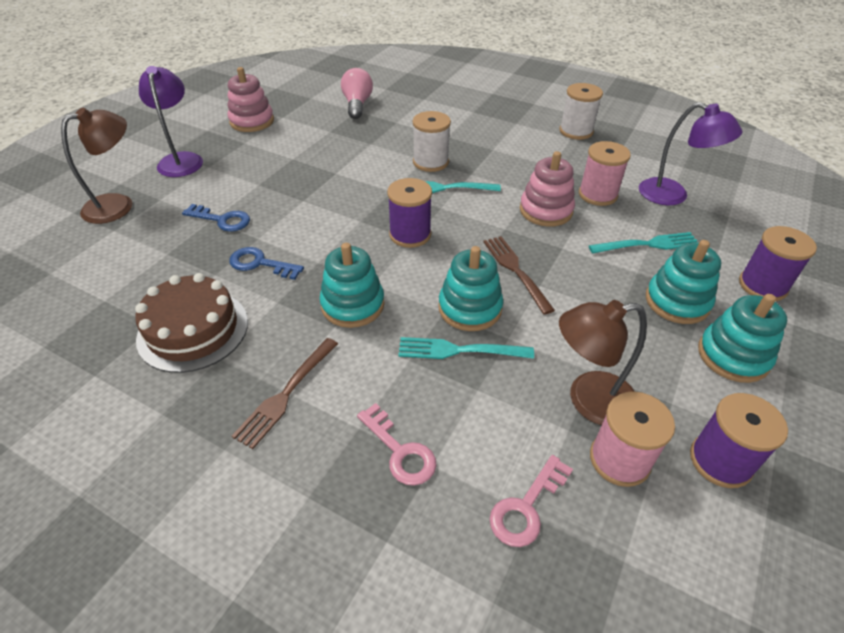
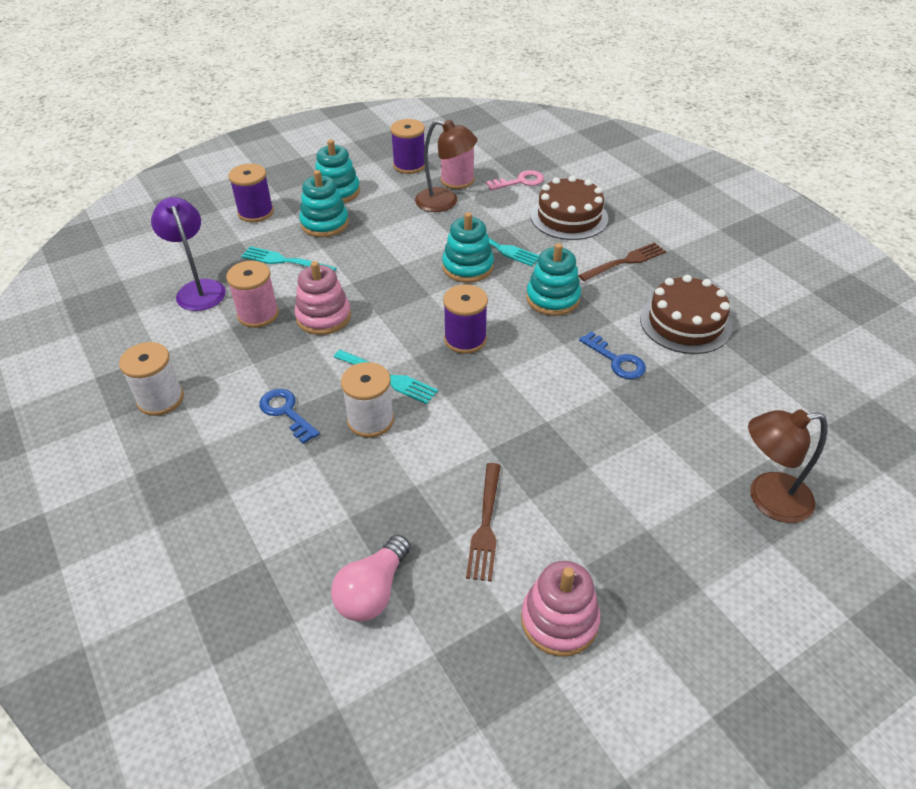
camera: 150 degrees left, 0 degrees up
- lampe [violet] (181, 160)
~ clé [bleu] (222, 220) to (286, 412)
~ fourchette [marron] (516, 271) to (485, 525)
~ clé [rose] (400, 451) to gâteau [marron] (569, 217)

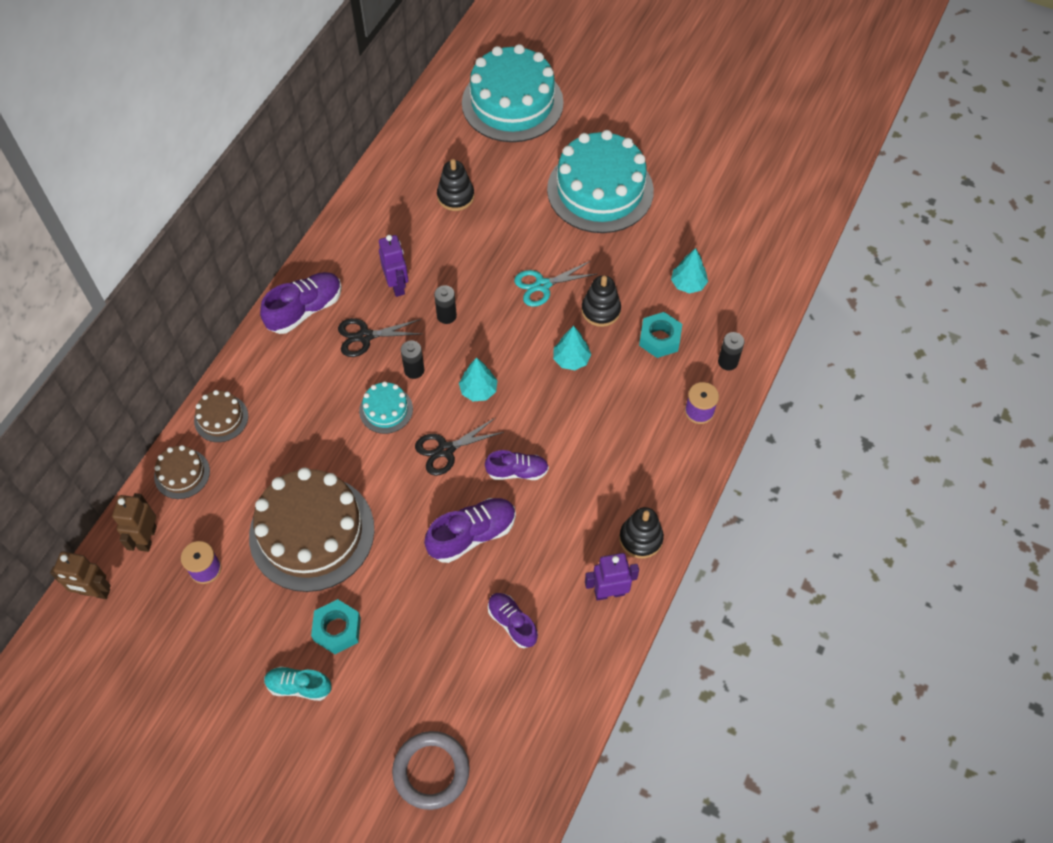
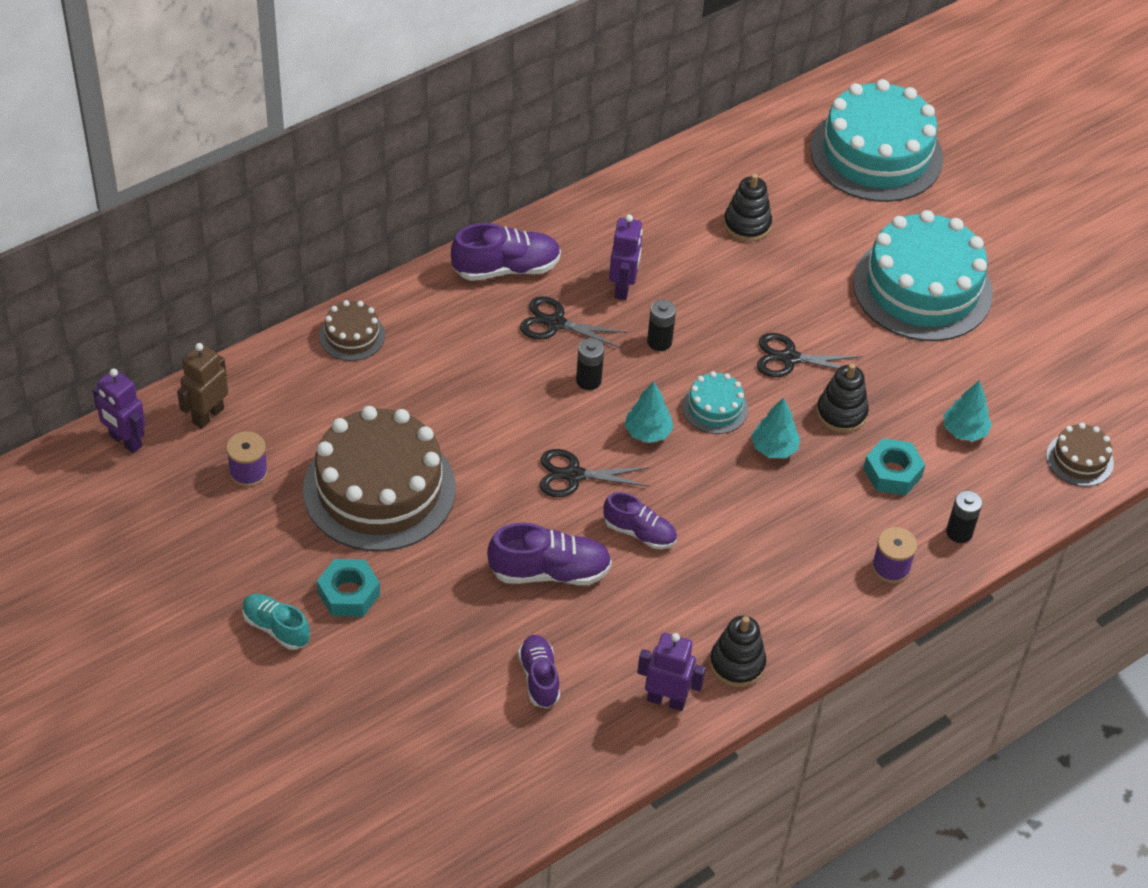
camera: 25 degrees right, 10 degrees down
- anneau [gris] (431, 771)
~ gâteau [marron] (182, 474) to (1079, 459)
~ gâteau [turquoise] (386, 410) to (715, 408)
~ robot [marron] (94, 592) to robot [violet] (125, 441)
~ ciseaux [turquoise] (542, 285) to ciseaux [noir] (789, 358)

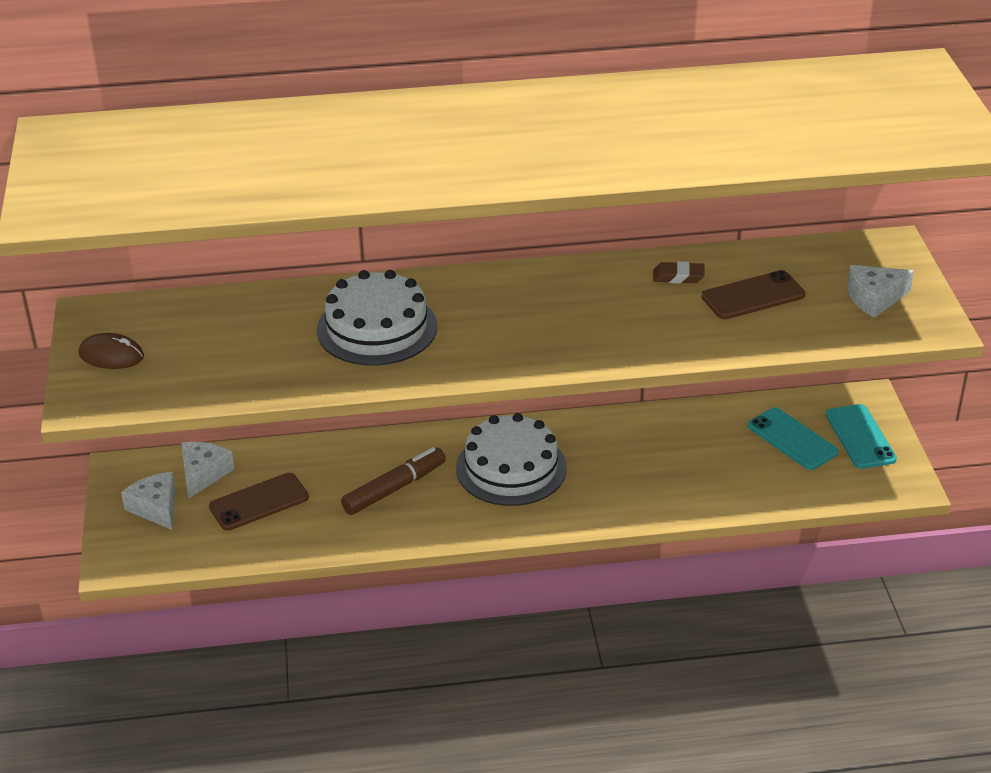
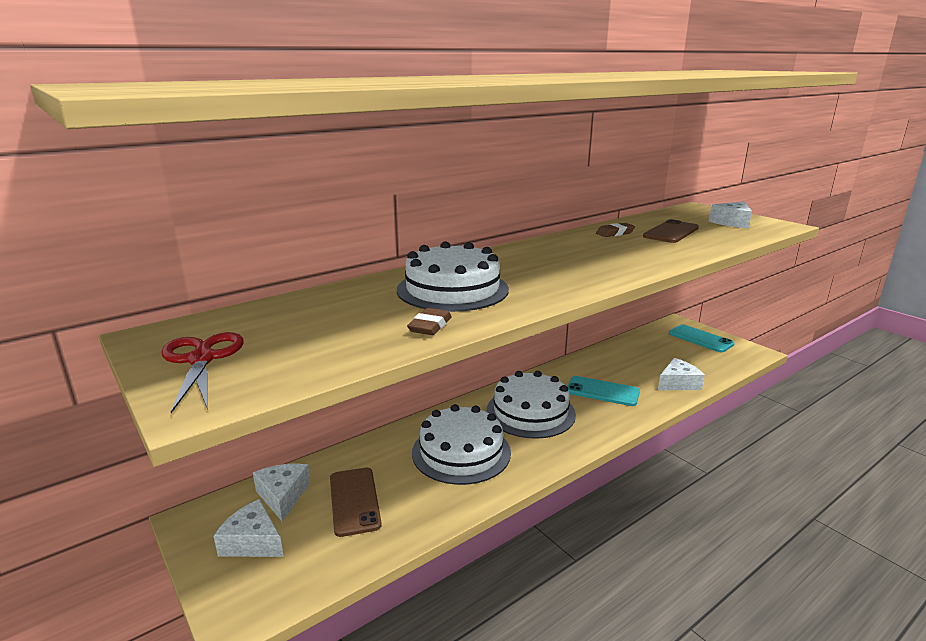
camera: 30 degrees left, 15 degrees down
+ gomme [marron] (430, 326)
+ fromage [blanc] (678, 383)
~ téléphone [turquoise] (792, 439) to (602, 391)
~ souris [marron] (111, 355) to ciseaux [rouge] (201, 359)
~ feutre [marron] (394, 488) to gâteau [blanc] (461, 452)
~ téléphone [marron] (259, 502) = (354, 501) 45 degrees counterclockwise

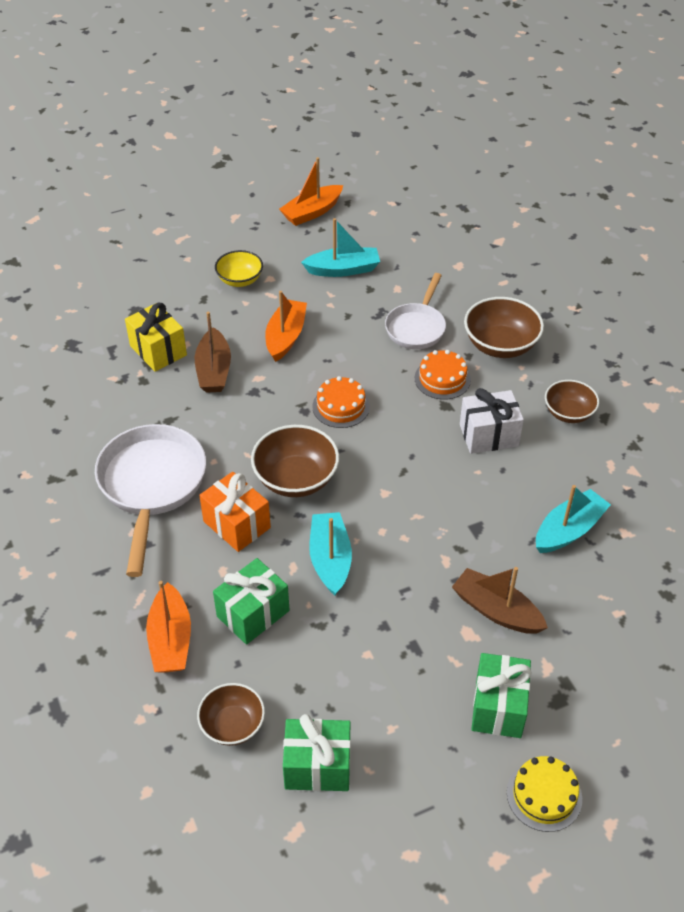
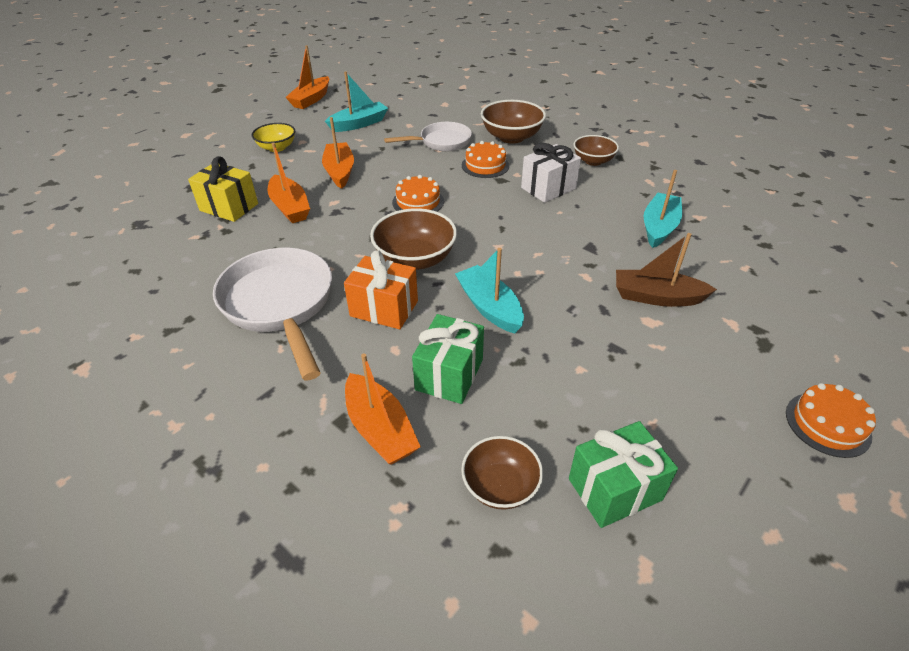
camera: 25 degrees left, 5 degrees down
- cadeau [vert] (498, 707)
~ bateau [marron] (214, 370) to bateau [orange] (290, 207)
~ gâteau [jaune] (544, 795) to gâteau [orange] (827, 424)
~ poêle [blanc] (416, 327) = (441, 142) 105 degrees counterclockwise

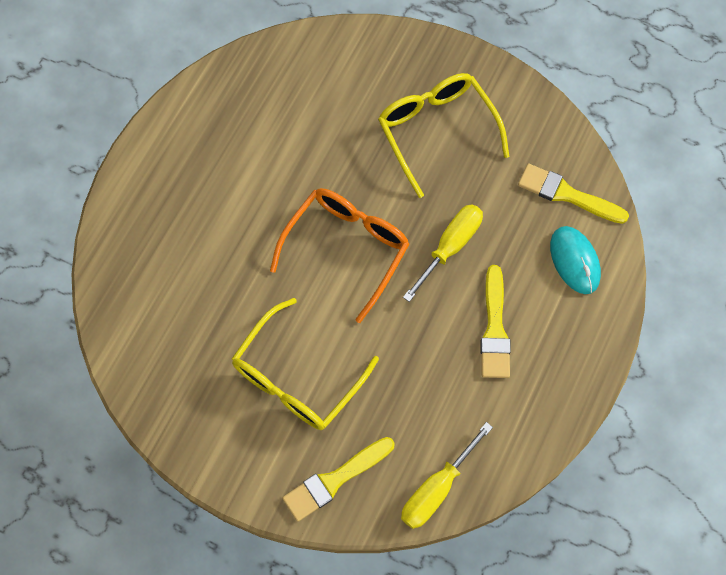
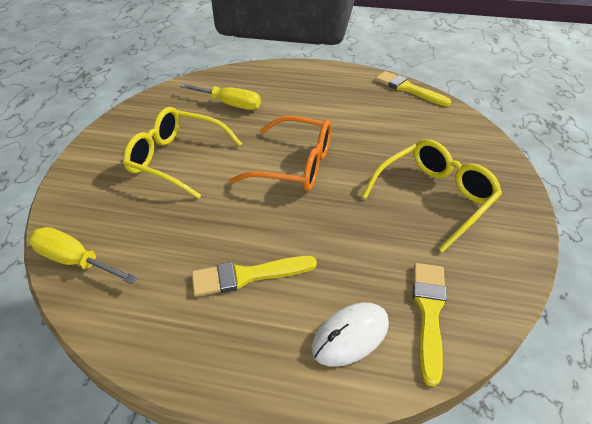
camera: 75 degrees right, 25 degrees down
~ pinceau [jaune] (335, 480) to (408, 89)
~ tournevis [jaune] (450, 247) to (230, 104)
~ souris [turquoise] (574, 261) to souris [blanc] (350, 336)

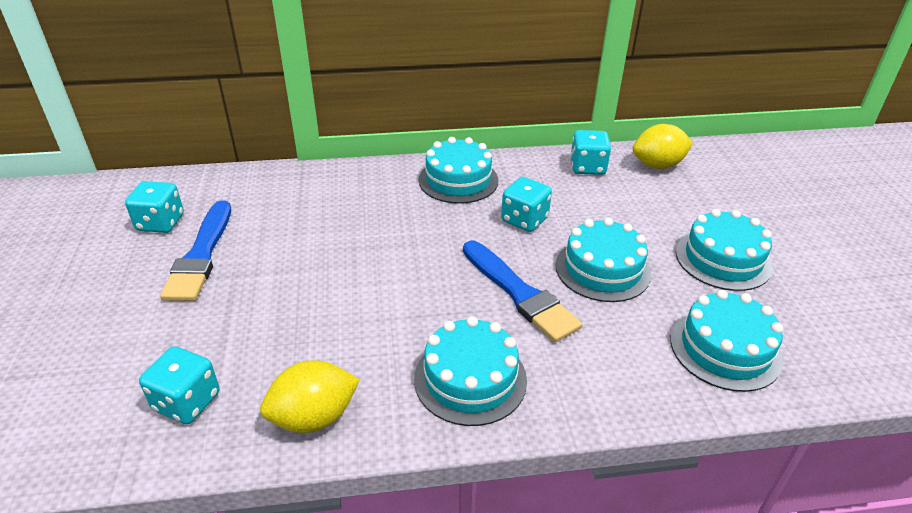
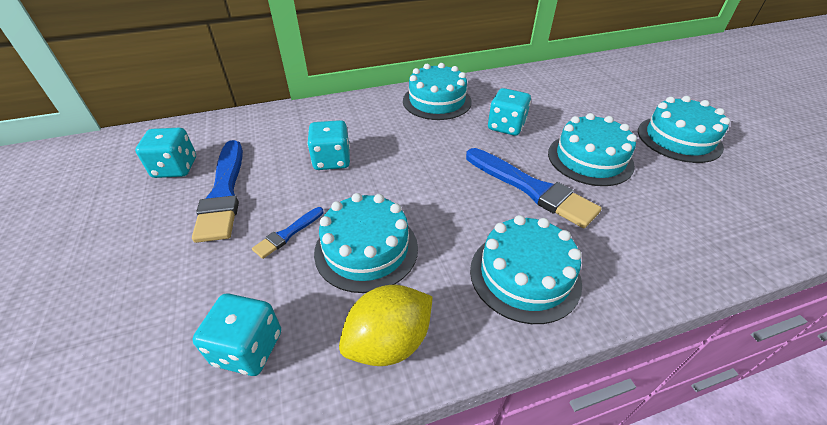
camera: 10 degrees left, 5 degrees up
- citron [jaune] (657, 165)
+ pinceau [bleu] (288, 234)
~ dé [turquoise] (587, 167) to (332, 160)
~ gâteau [turquoise] (725, 349) to (366, 249)

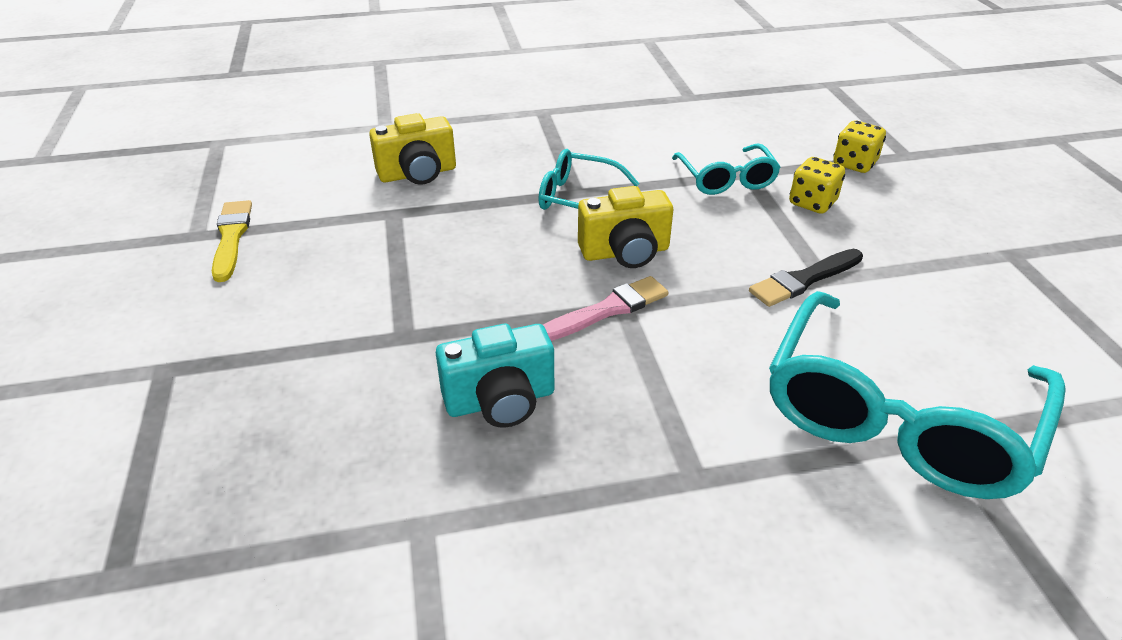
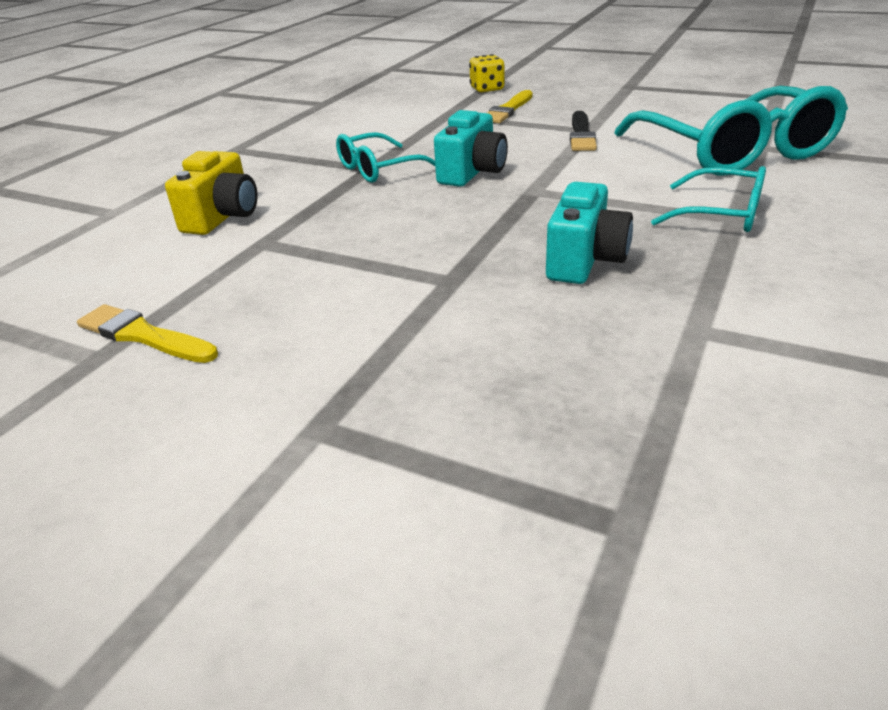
camera: 50 degrees left, 5 degrees down
- pinceau [rose] (608, 310)
~ lunettes [turquoise] (726, 179) to (721, 214)
~ dé [jaune] (812, 203) to pinceau [jaune] (508, 110)
~ appareil photo [jaune] (625, 252) to appareil photo [turquoise] (472, 173)

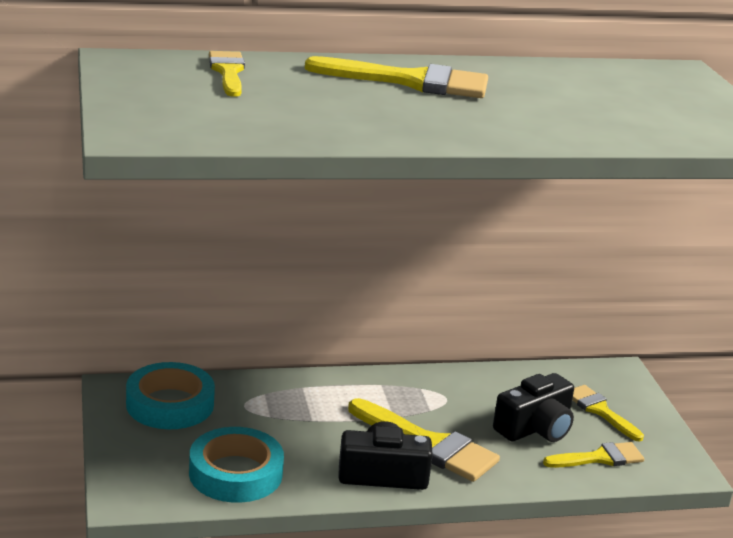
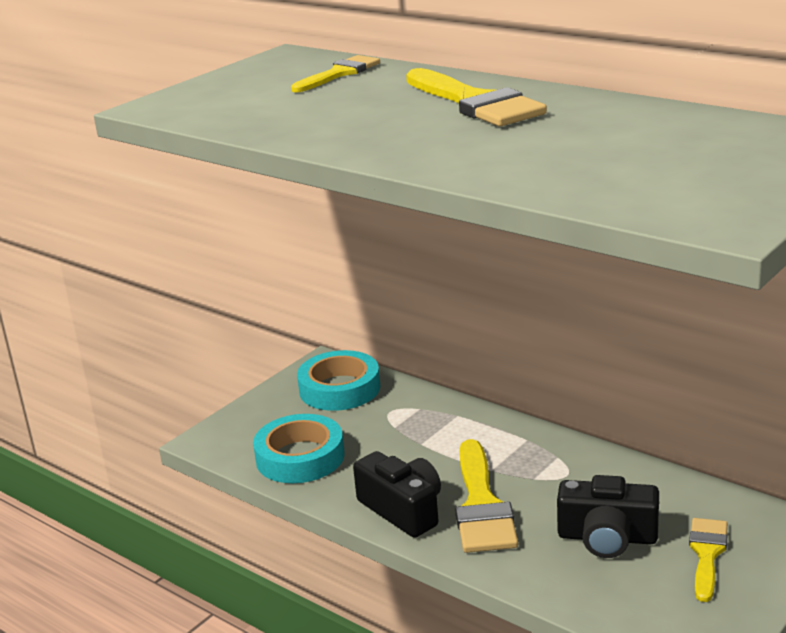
camera: 55 degrees right, 0 degrees up
- pinceau [jaune] (599, 458)

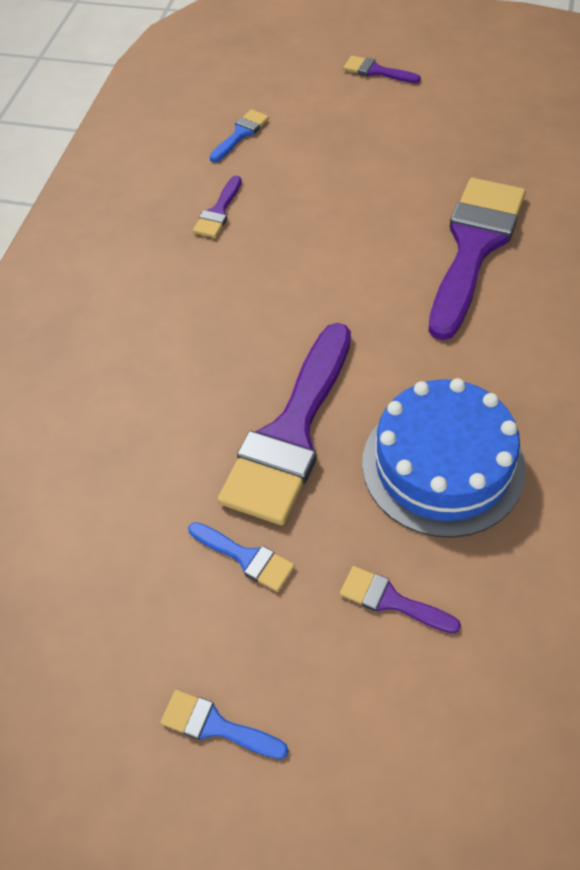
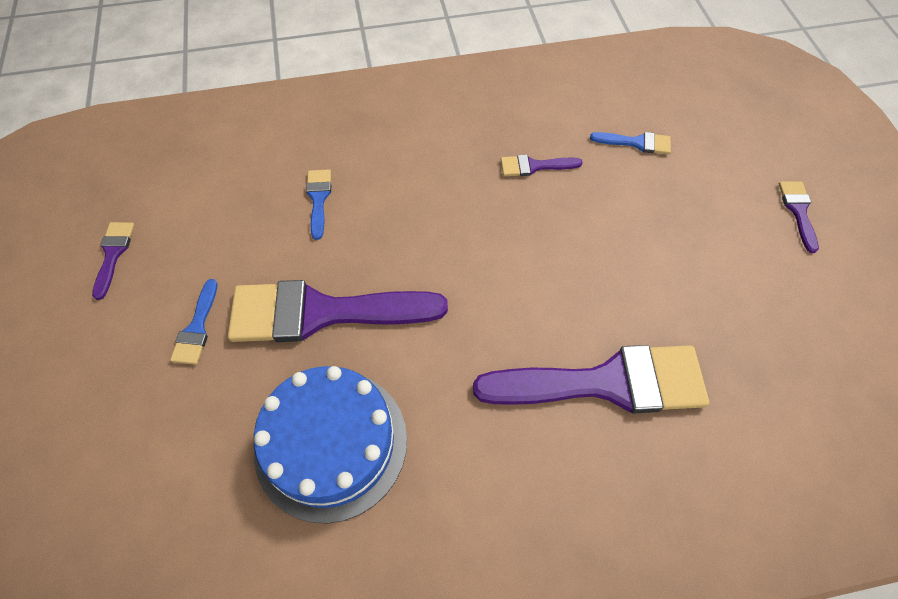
camera: 60 degrees right, 5 degrees up
~ pinceau [bleu] (216, 726) to (318, 199)
~ pinceau [violet] (391, 600) to (113, 254)

